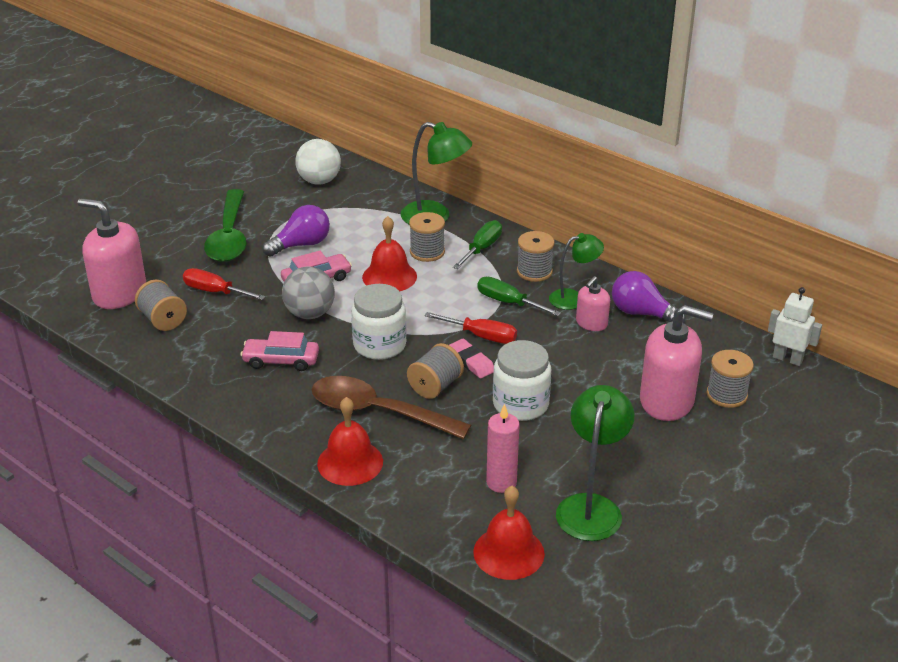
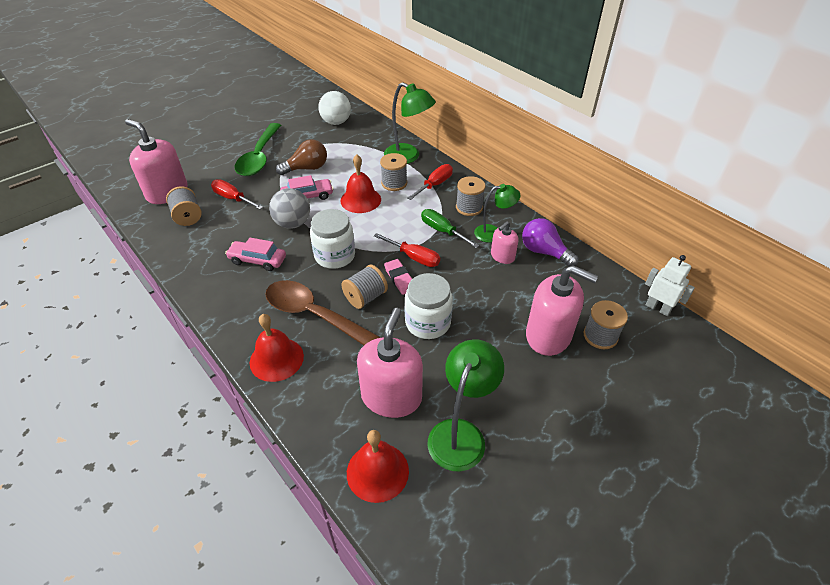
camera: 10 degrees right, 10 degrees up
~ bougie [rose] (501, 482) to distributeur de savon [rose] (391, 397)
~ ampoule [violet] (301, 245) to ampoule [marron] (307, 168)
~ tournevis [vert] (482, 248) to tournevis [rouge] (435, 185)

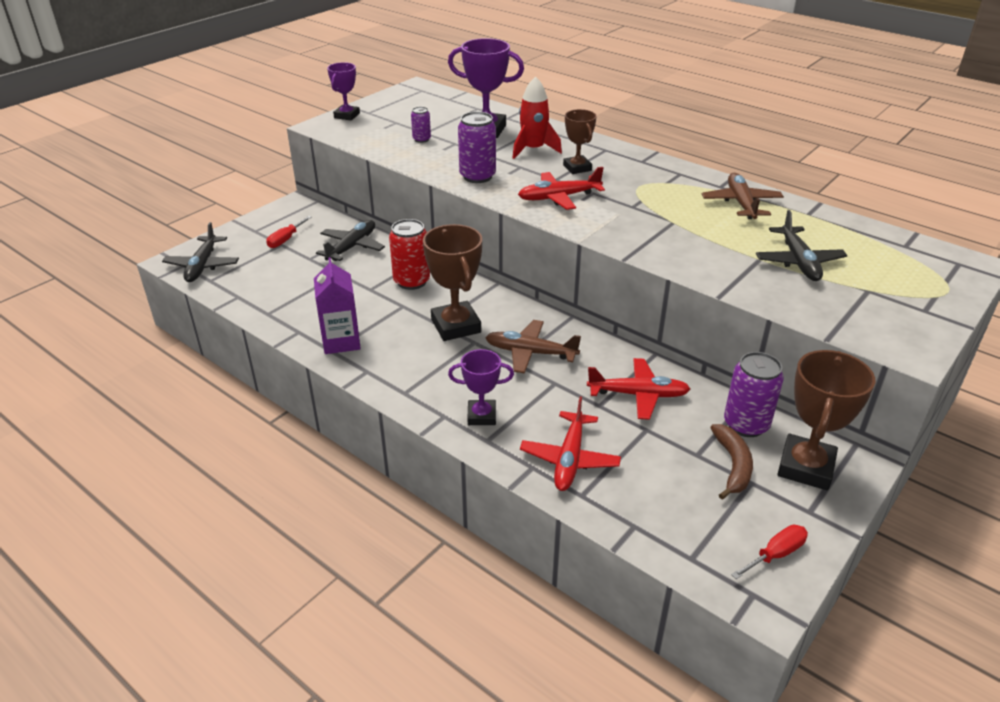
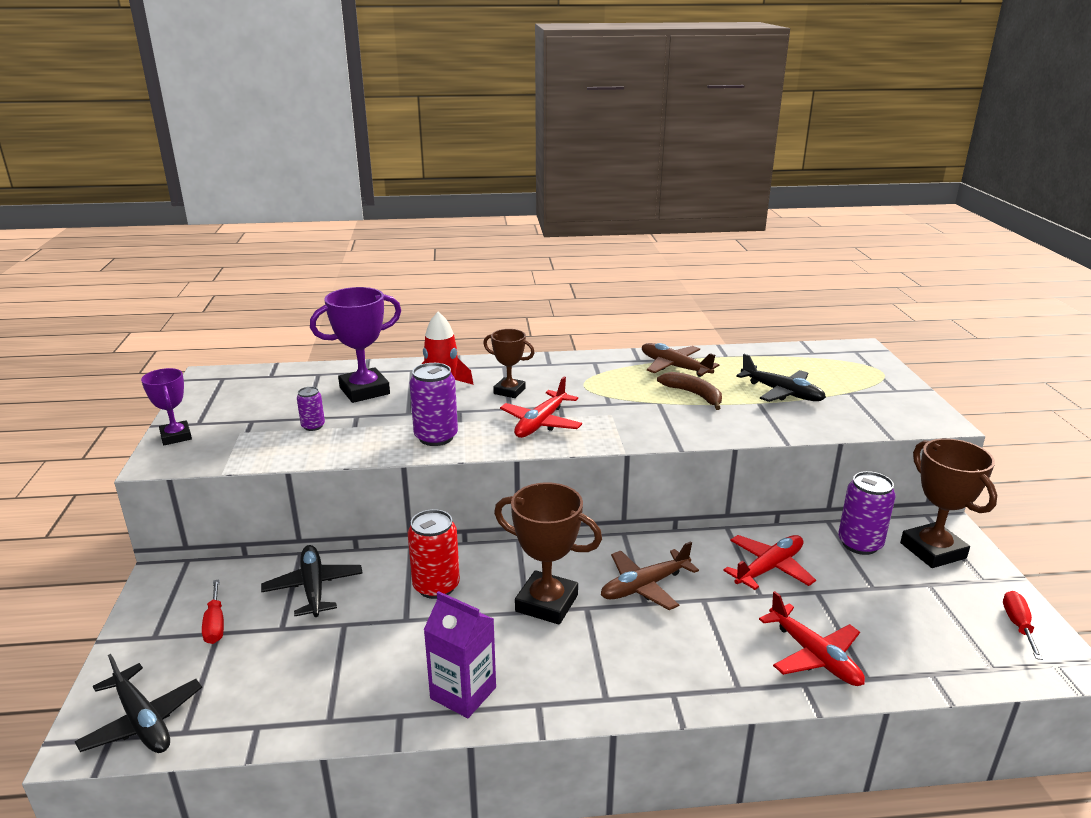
camera: 45 degrees left, 10 degrees down
- trophée [violet] (481, 416)
~ banane [marron] (733, 465) to (694, 395)

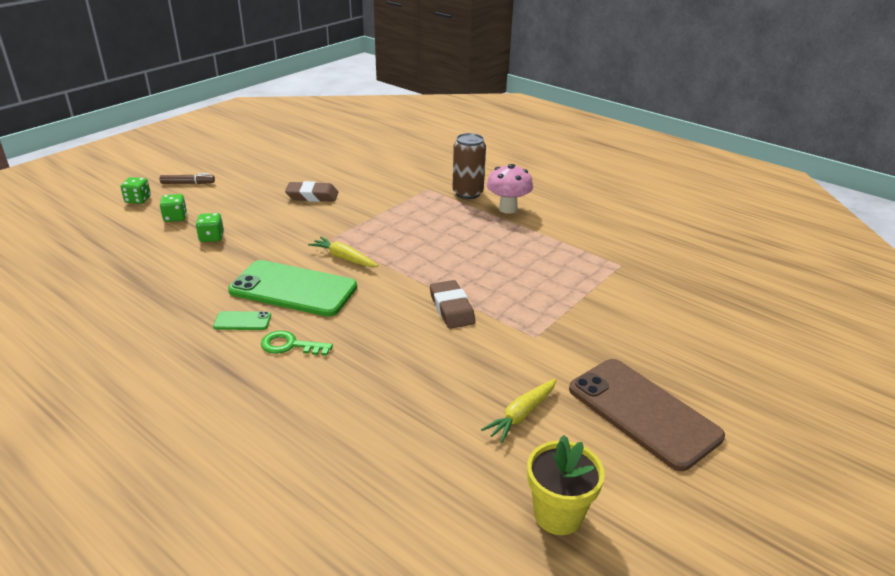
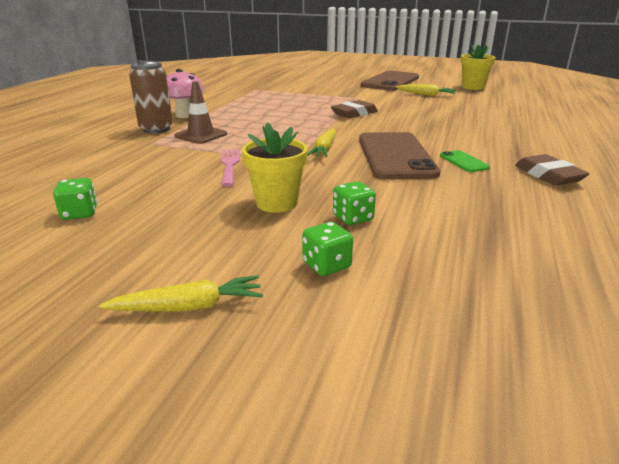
camera: 110 degrees left, 5 degrees down
- clé [vert] (290, 345)
+ cône de chantier [marron] (201, 135)
+ fourchette [rose] (230, 165)
+ pot de fleurs [jaune] (277, 203)
~ dé [vert] (138, 200) to (79, 213)
~ gomme [marron] (312, 196) to (548, 175)
~ feutre [marron] (188, 183) to carotte [jaune] (189, 307)
~ téléphone [vert] (293, 289) to téléphone [marron] (395, 156)

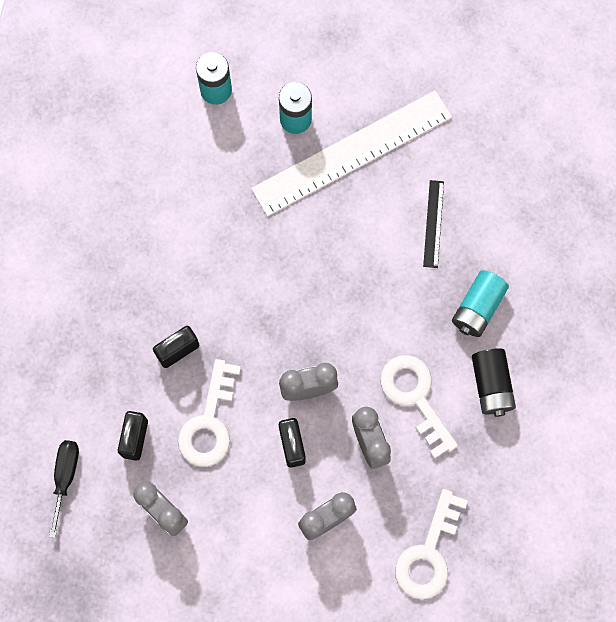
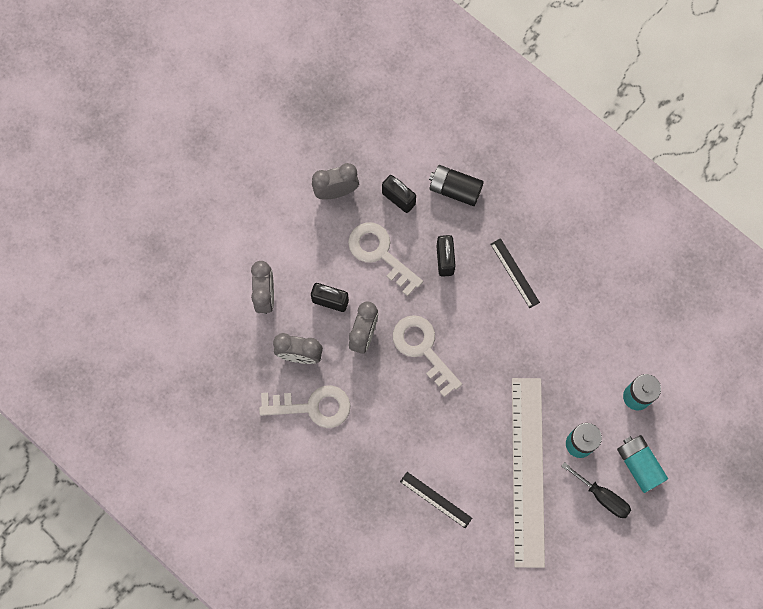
camera: 120 degrees right, 0 degrees up
+ règle [noir] (514, 273)
~ tournevis [noir] (65, 477) to (602, 496)
~ clé [blanc] (428, 554) to (423, 349)
~ pile [turquoise] (477, 308) to (639, 465)
~ pile [noir] (491, 385) to (455, 189)

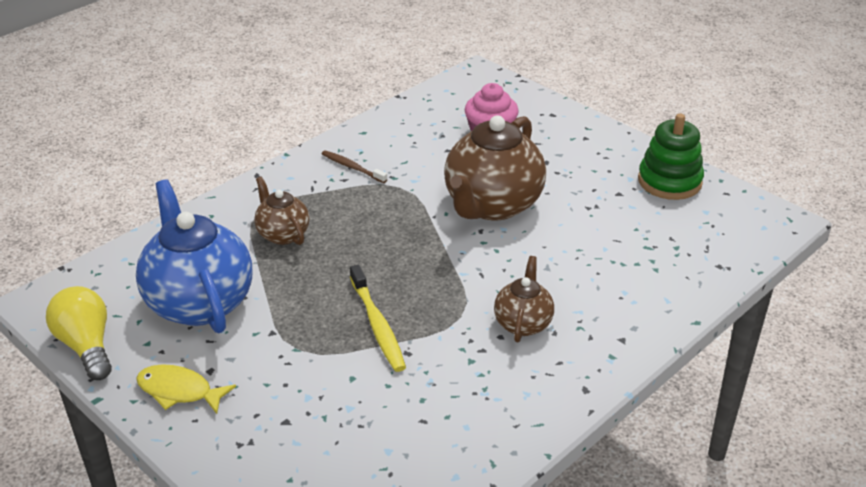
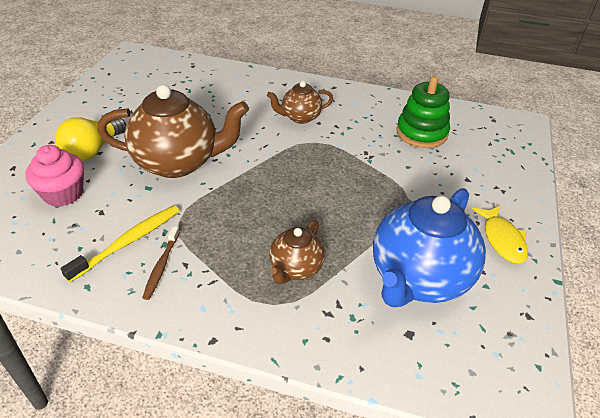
camera: 120 degrees left, 5 degrees up
~ ampoule [jaune] (86, 346) to (93, 150)
~ brosse à dents [jaune] (377, 325) to (128, 242)
~ jouet à empiler [vert] (669, 181) to (421, 133)

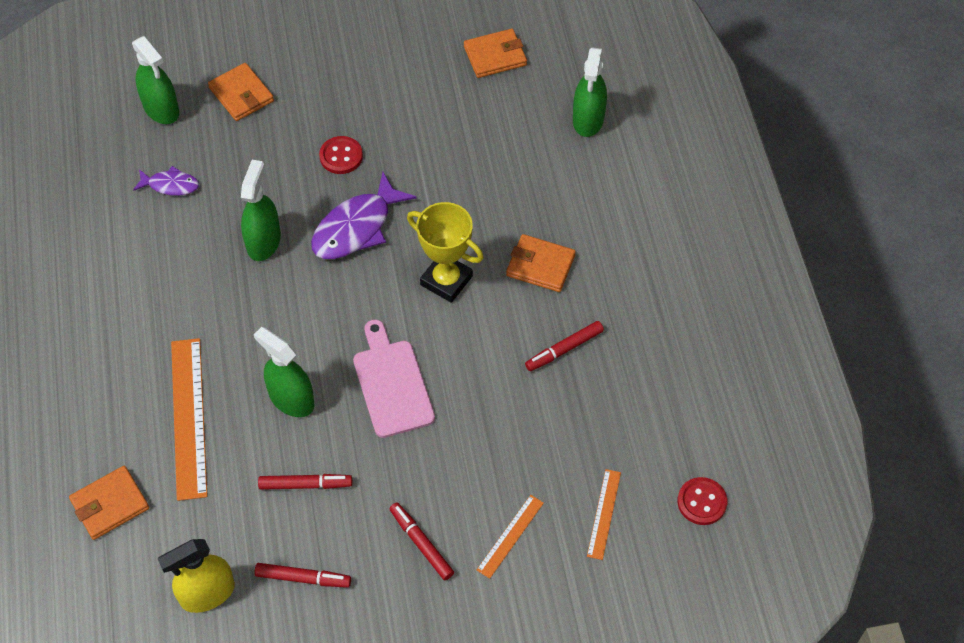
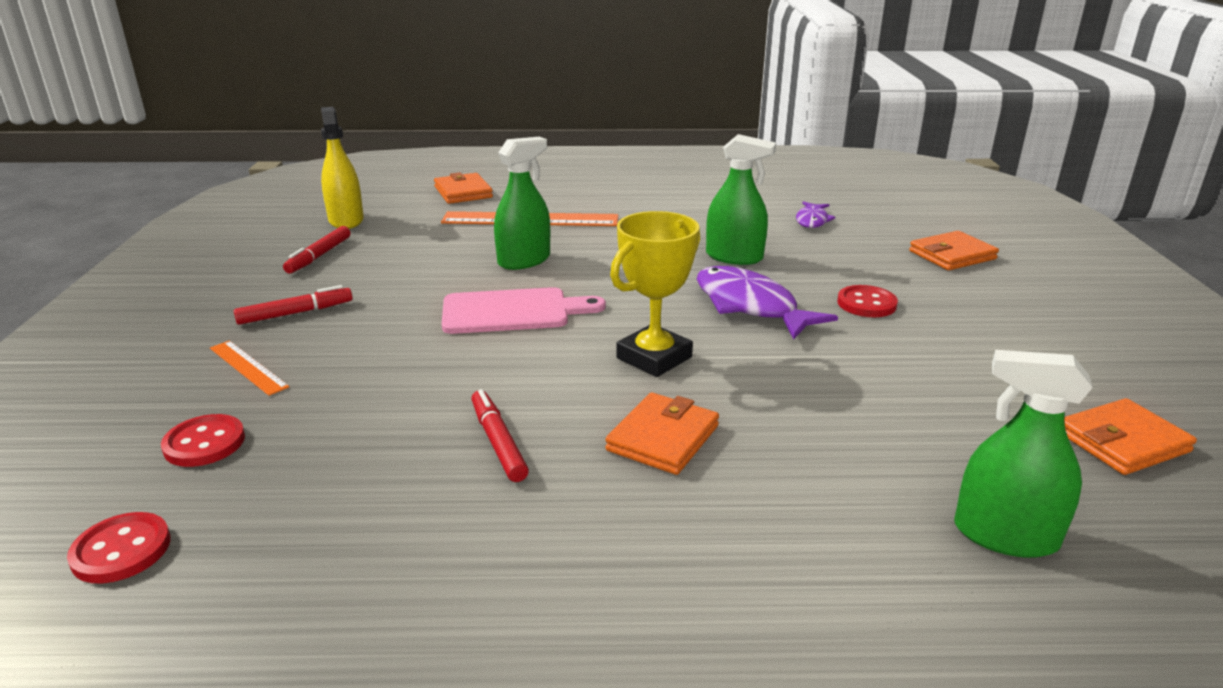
camera: 100 degrees right, 30 degrees down
- vaporisateur [vert] (161, 109)
- feutre [rouge] (305, 484)
~ règle [orange] (603, 514) to bouton [rouge] (204, 443)
~ portefeuille [orange] (495, 56) = (1122, 442) 75 degrees clockwise

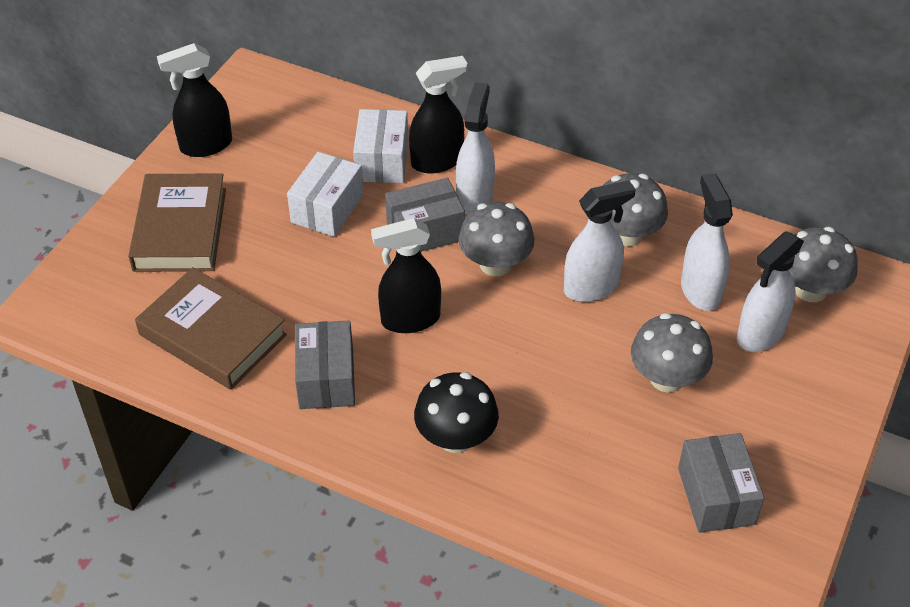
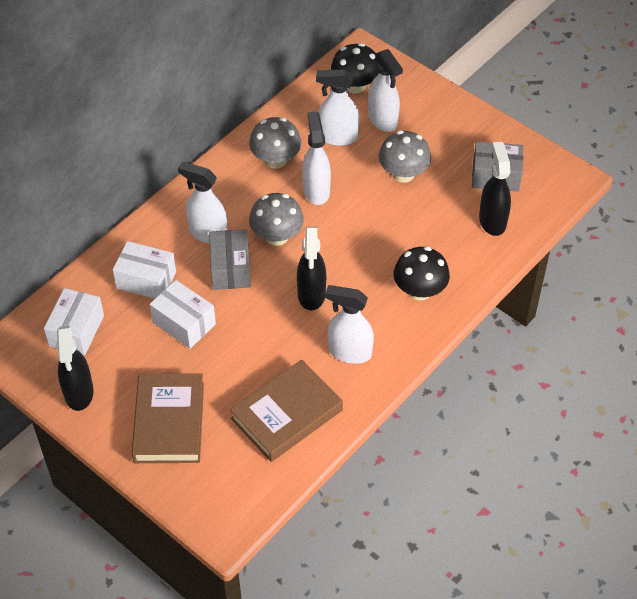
camera: 75 degrees left, 5 degrees up
+ boîte [blanc] (76, 331)
~ vaporisateur [noir] (437, 161) to (492, 220)
~ boîte [gris] (326, 378) to vaporisateur [blanc] (349, 352)
~ champignon [gris] (810, 289) to champignon [noir] (355, 85)
~ livre [marron] (180, 229) = (169, 422) 75 degrees clockwise

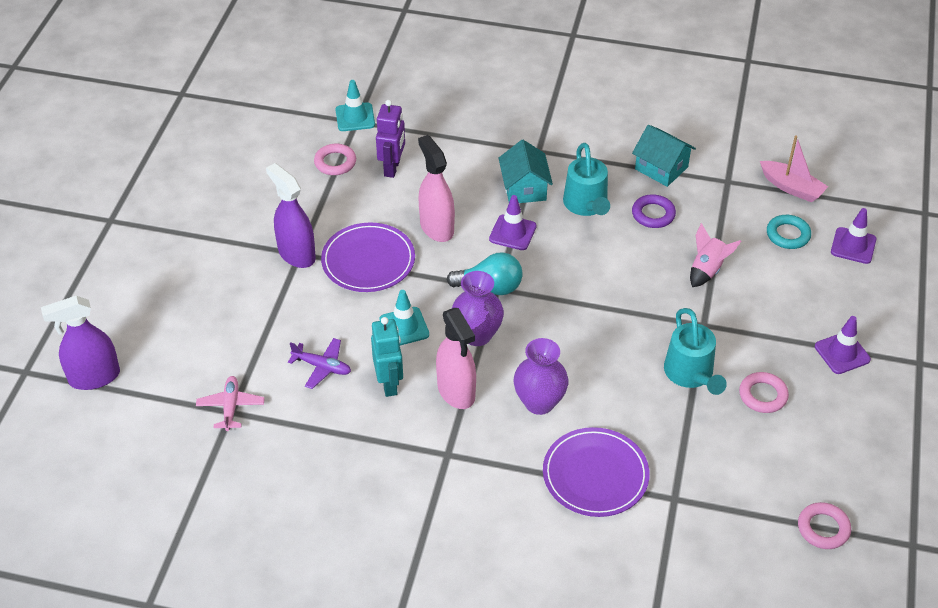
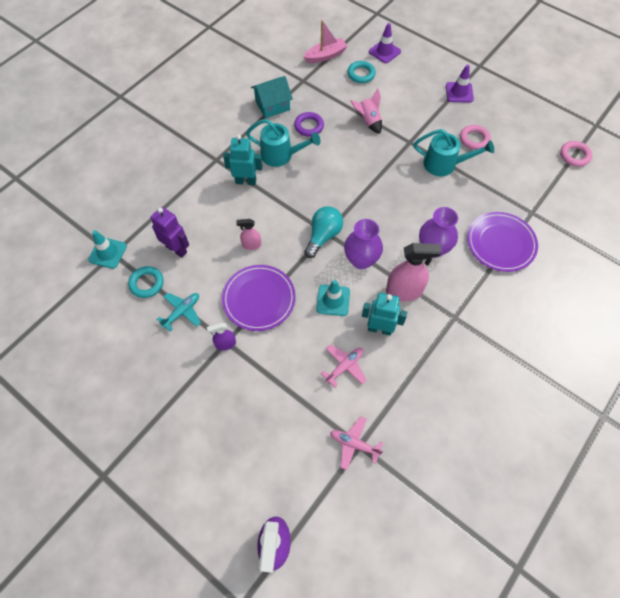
camera: 65 degrees left, 15 degrees up
- cône de chantier [violet] (512, 233)
+ avion [turquoise] (182, 312)
~ maison [turquoise] (524, 188) to robot [turquoise] (246, 181)
~ avion [violet] (322, 367) to avion [rose] (344, 366)
~ anneau [rose] (335, 162) to anneau [turquoise] (146, 283)
~ vaporisateur [violet] (296, 254) = (225, 344) x0.54
~ vaporisateur [rose] (436, 227) = (251, 245) x0.54

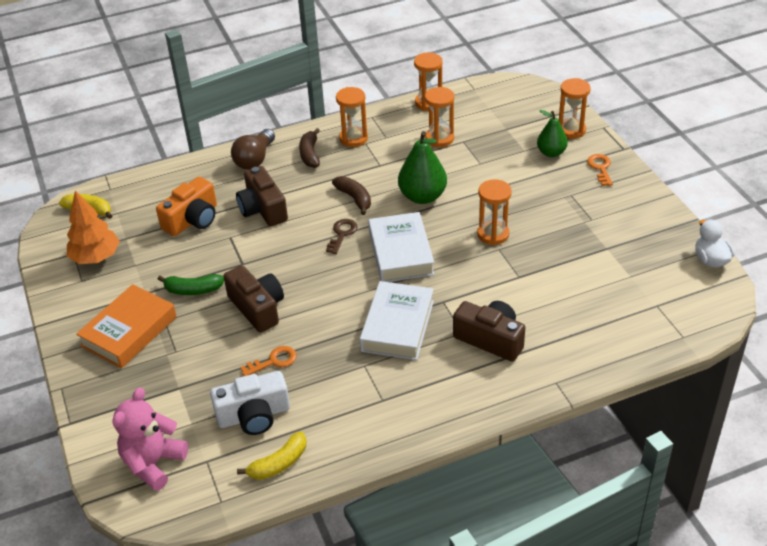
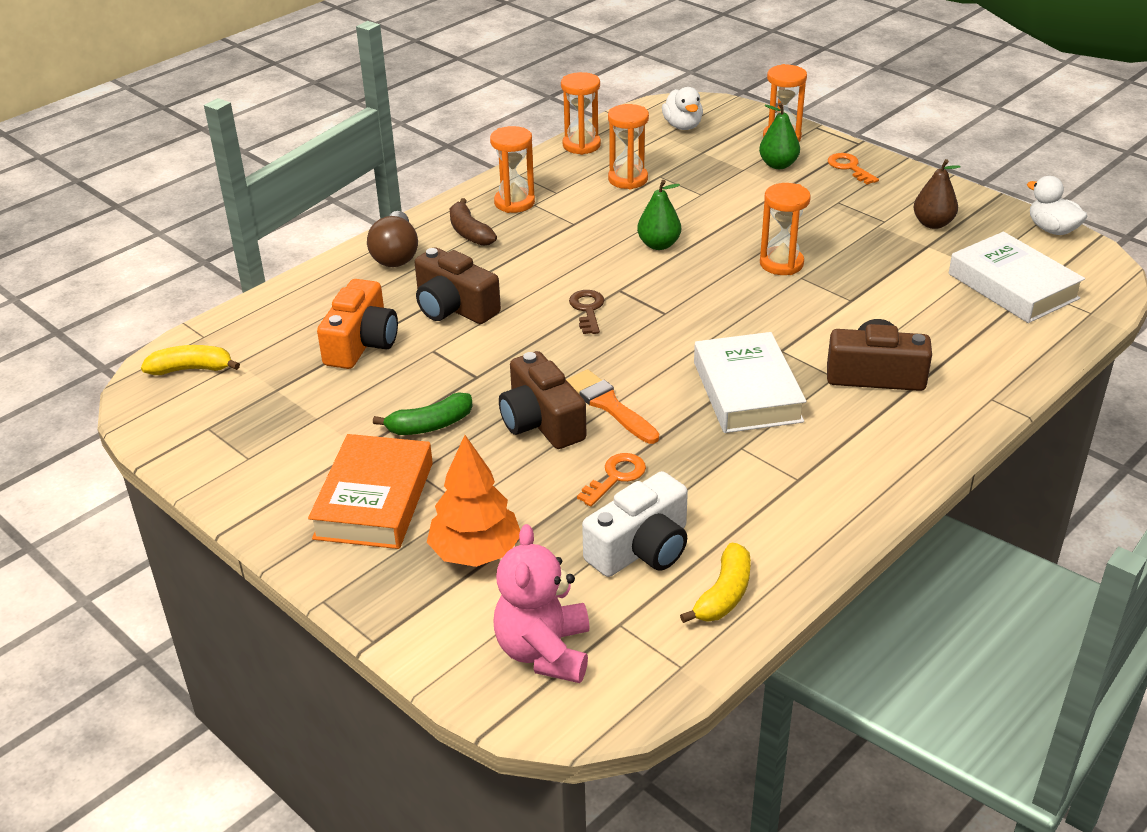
camera: 25 degrees left, 5 degrees down
- banane [marron] (354, 198)
+ pinceau [orange] (609, 405)
+ canard [blanc] (682, 126)
+ poire [marron] (933, 223)
~ arbre [orange] (96, 257) to (475, 552)
~ livre [blanc] (400, 253) to (1012, 286)
~ appareil photo [marron] (257, 308) = (541, 421) 150 degrees counterclockwise
~ poire [vert] (422, 196) = (659, 245) x0.64

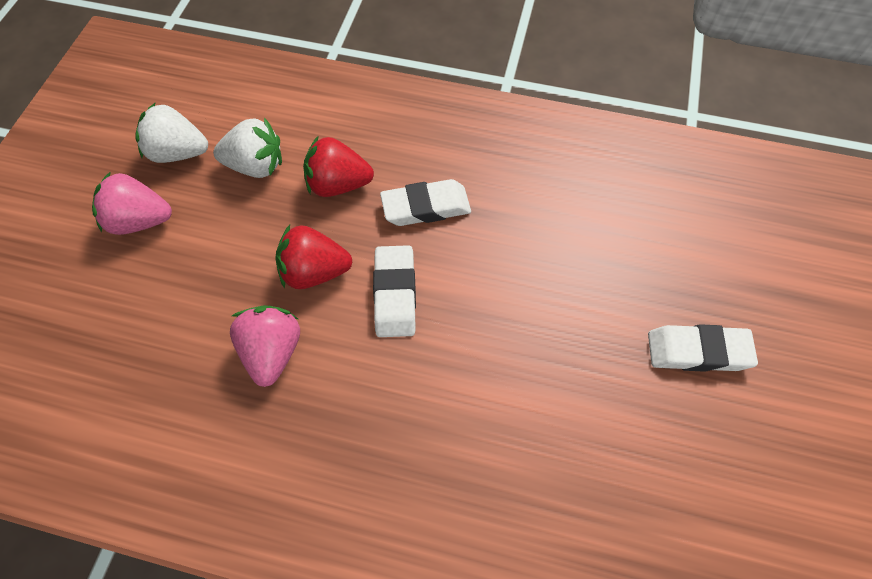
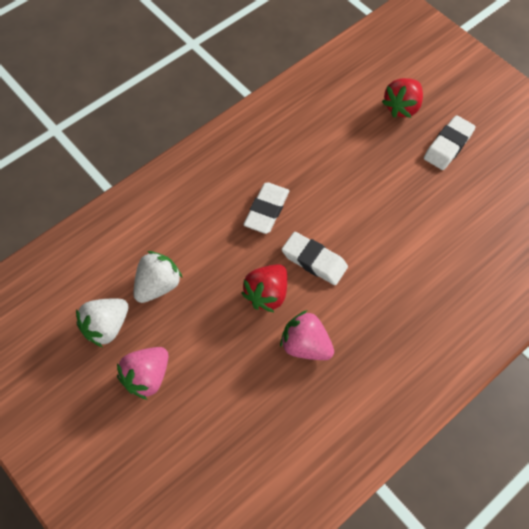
camera: 55 degrees left, 0 degrees up
~ fraise [rouge] (338, 185) to (402, 107)

